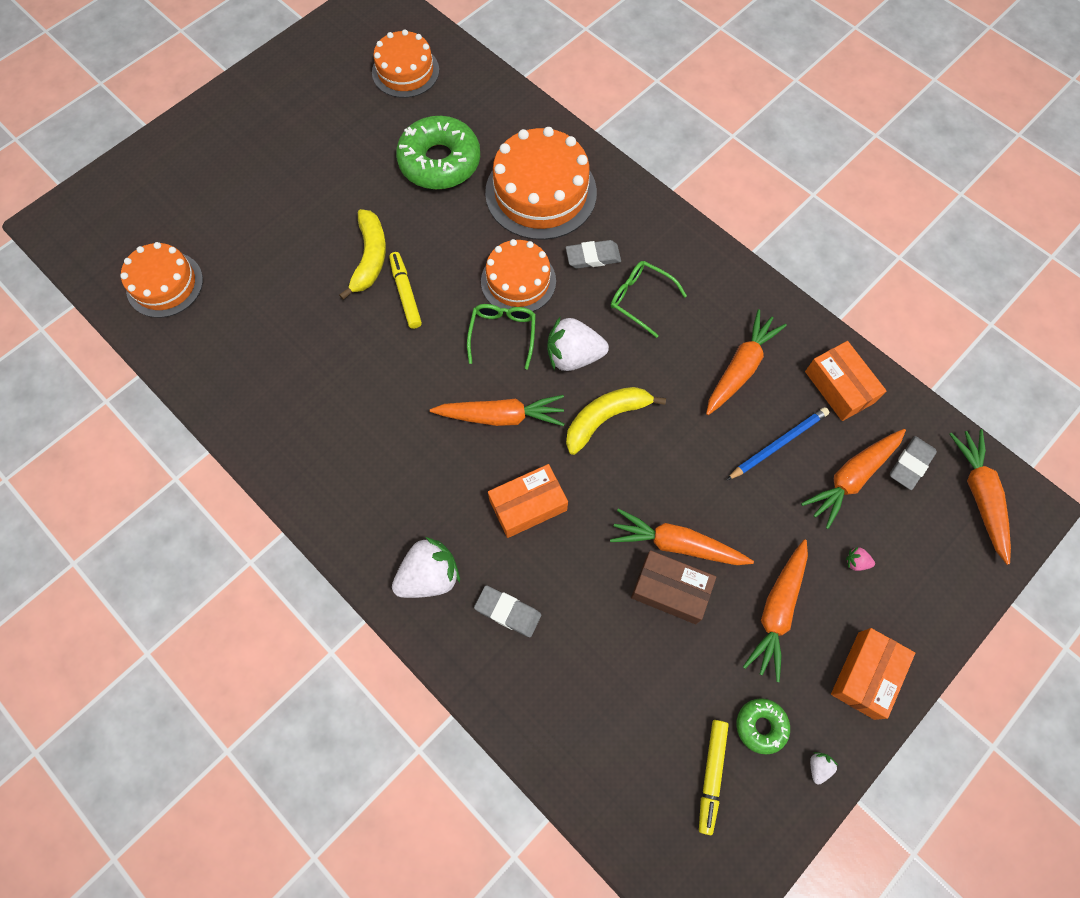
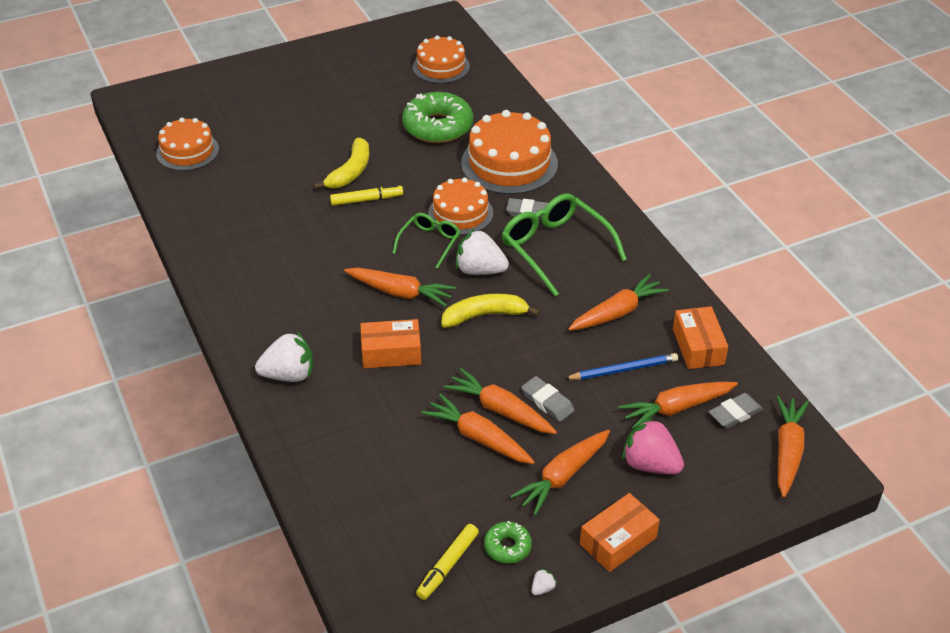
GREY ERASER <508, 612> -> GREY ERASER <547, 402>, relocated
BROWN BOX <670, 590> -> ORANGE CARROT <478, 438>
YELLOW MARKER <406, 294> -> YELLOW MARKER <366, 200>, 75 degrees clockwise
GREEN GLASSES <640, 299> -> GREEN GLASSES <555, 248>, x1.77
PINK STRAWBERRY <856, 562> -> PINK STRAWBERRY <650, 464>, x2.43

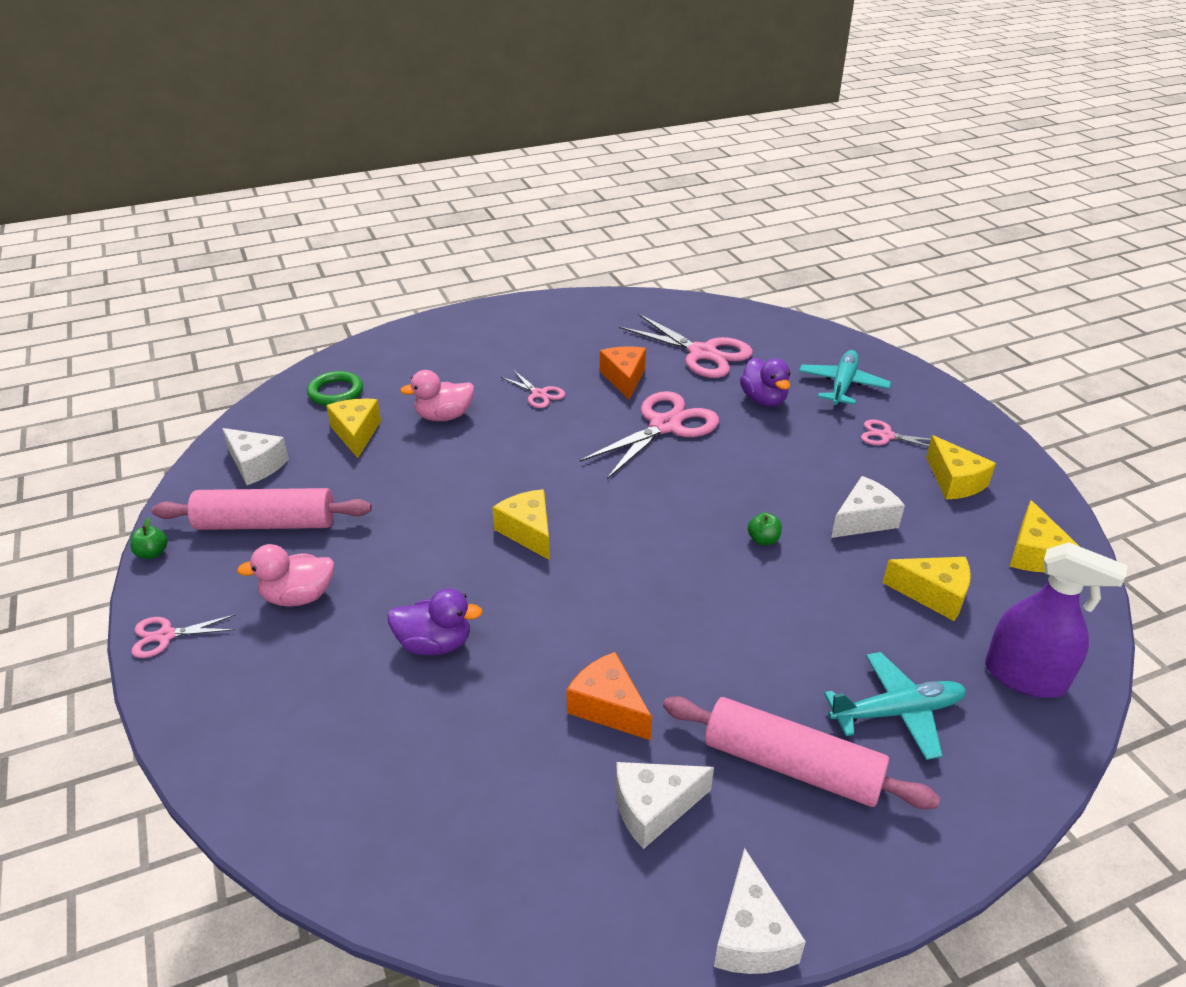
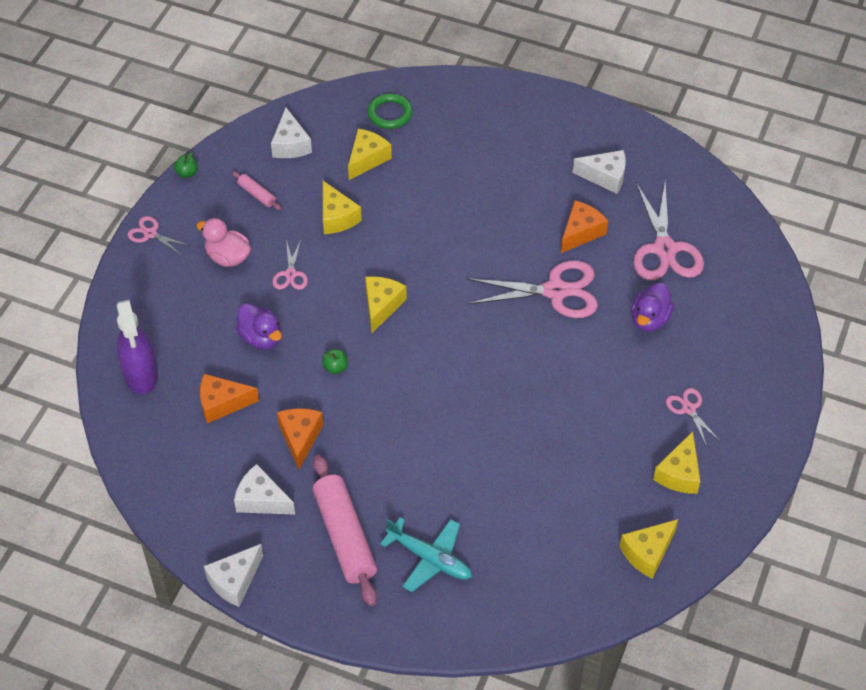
PINK DUCK <444, 416> -> none
TURQUOISE PLANE <842, 385> -> none
none -> ORANGE CHEESE <222, 403>
PINK SCISSORS <539, 394> -> PINK SCISSORS <290, 274>, relocated
GREEN APPLE <763, 540> -> GREEN APPLE <335, 367>, relocated
WHITE CHEESE <863, 520> -> WHITE CHEESE <605, 177>, relocated
YELLOW CHEESE <934, 594> -> YELLOW CHEESE <337, 217>, relocated
PURPLE SPRAY BOTTLE <1025, 677> -> PURPLE SPRAY BOTTLE <141, 375>, relocated
PINK ROLLING PIN <266, 524> -> PINK ROLLING PIN <256, 194>, x0.46

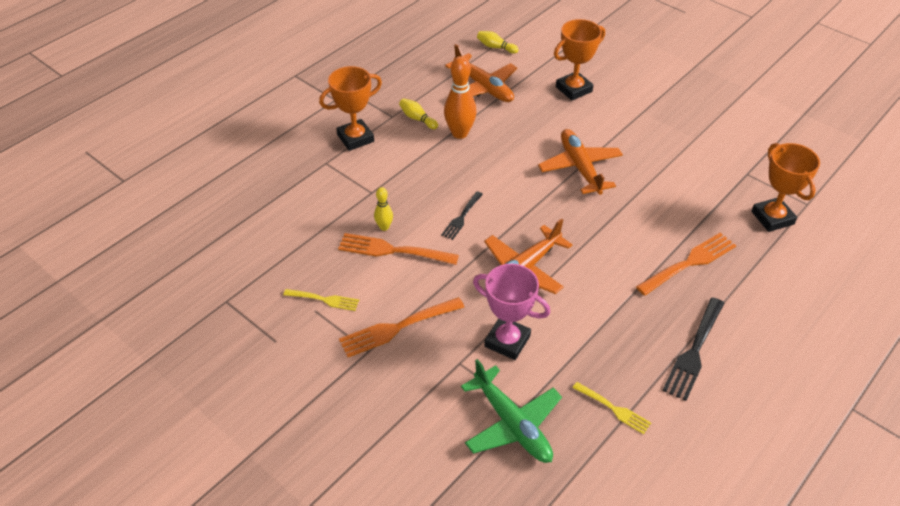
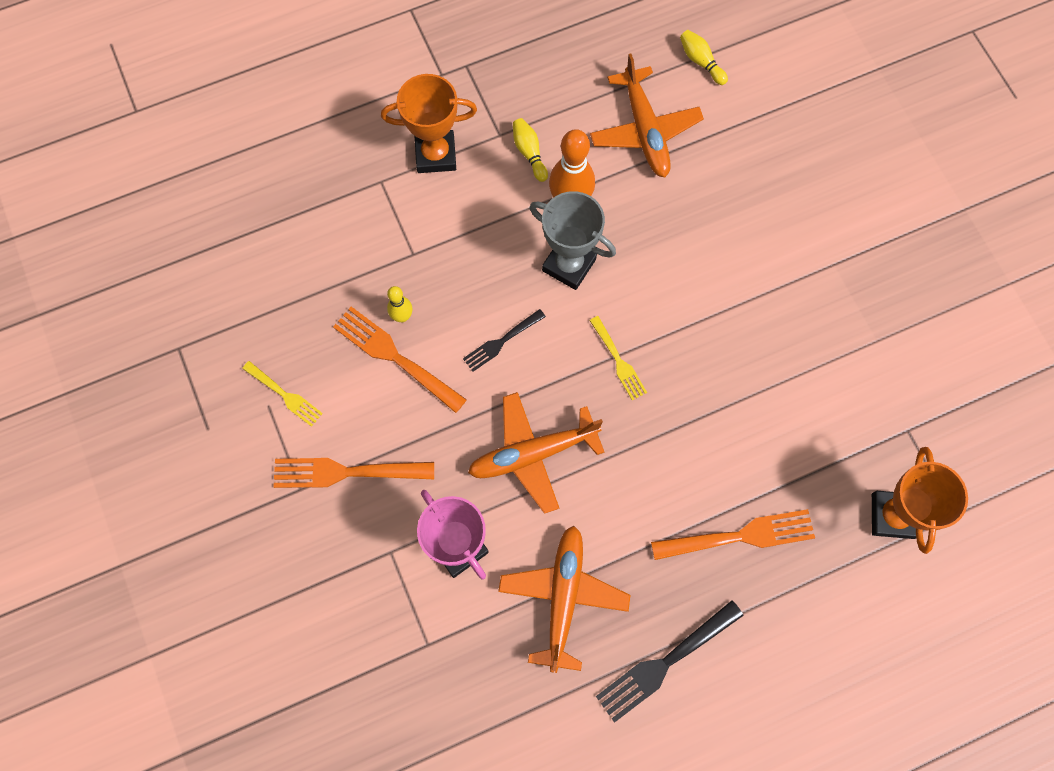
GREEN PLANE <512, 424> -> none
ORANGE TROPHY <573, 89> -> none
none -> GREY TROPHY <569, 265>
ORANGE PLANE <580, 168> -> ORANGE PLANE <563, 597>, relocated
YELLOW FORK <614, 409> -> YELLOW FORK <618, 361>, relocated

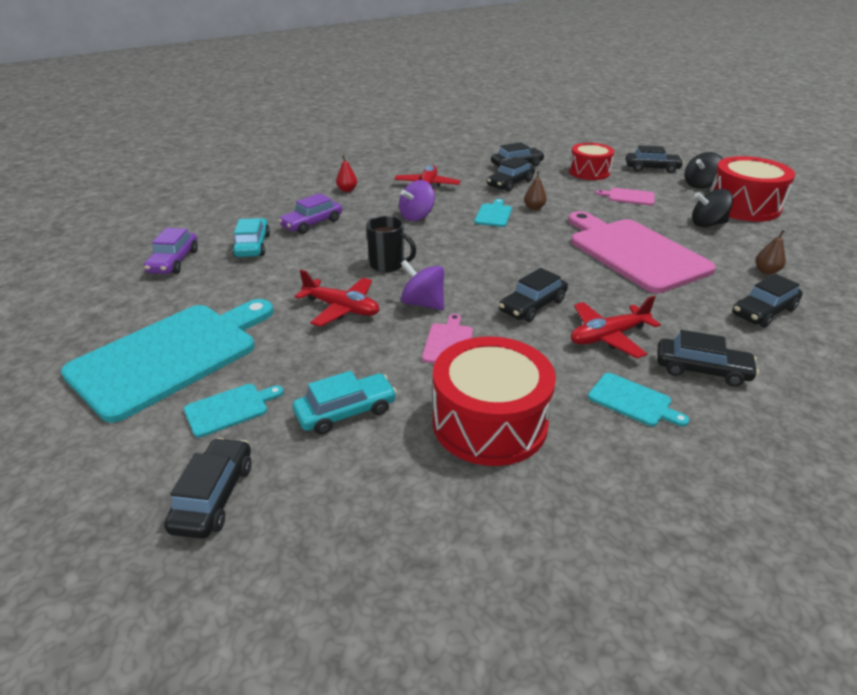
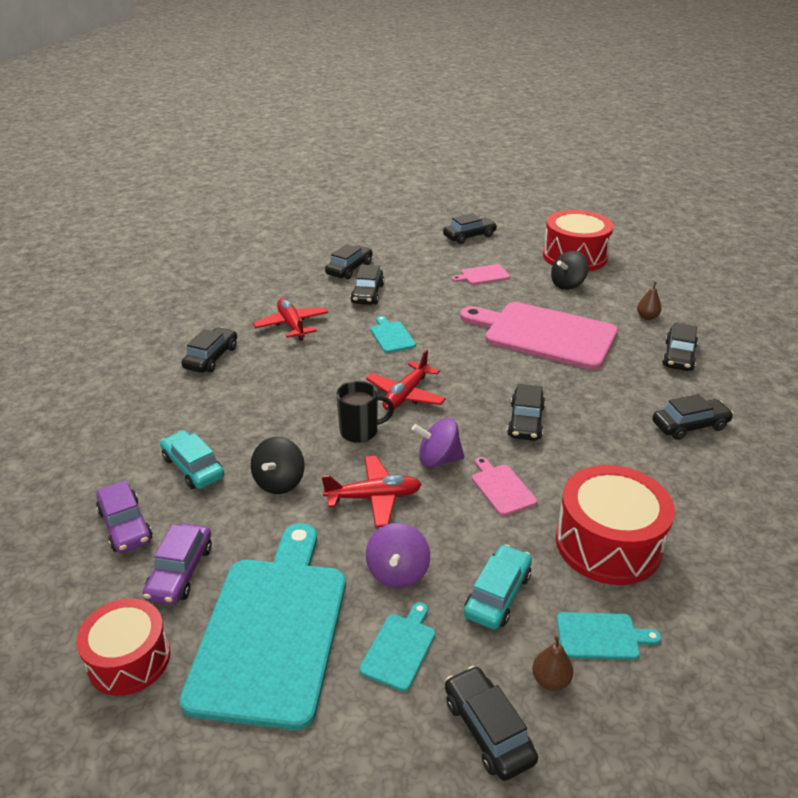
PURPLE CAR <312, 223> -> PURPLE CAR <180, 572>, relocated
PURPLE SPINNING TOP <417, 216> -> PURPLE SPINNING TOP <398, 572>, relocated
BROWN PEAR <534, 208> -> BROWN PEAR <550, 680>, relocated
RED DRUM <589, 172> -> RED DRUM <129, 659>, relocated
RED PLANE <608, 336> -> RED PLANE <406, 395>, relocated
TURQUOISE CUTTING BOARD <632, 401> -> TURQUOISE CUTTING BOARD <601, 636>, relocated
BLACK SPINNING TOP <700, 185> -> BLACK SPINNING TOP <279, 482>, relocated
RED PEAR <347, 190> -> BLACK CAR <211, 357>

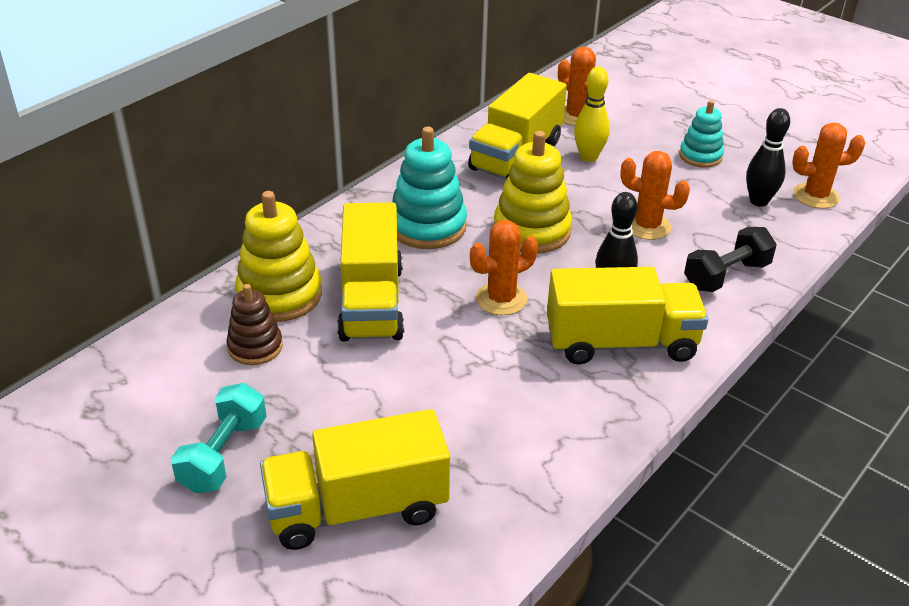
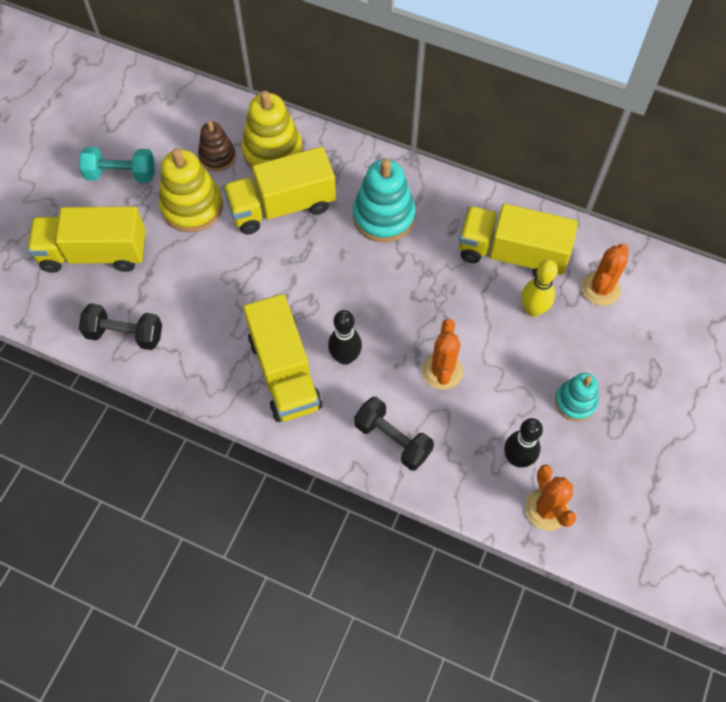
ORANGE CACTUS <501, 299> -> none
none -> BLACK DUMBBELL <125, 334>
YELLOW STACKING TOY <531, 231> -> YELLOW STACKING TOY <192, 207>, relocated
YELLOW TRUCK <357, 508> -> YELLOW TRUCK <94, 253>, 60 degrees counterclockwise

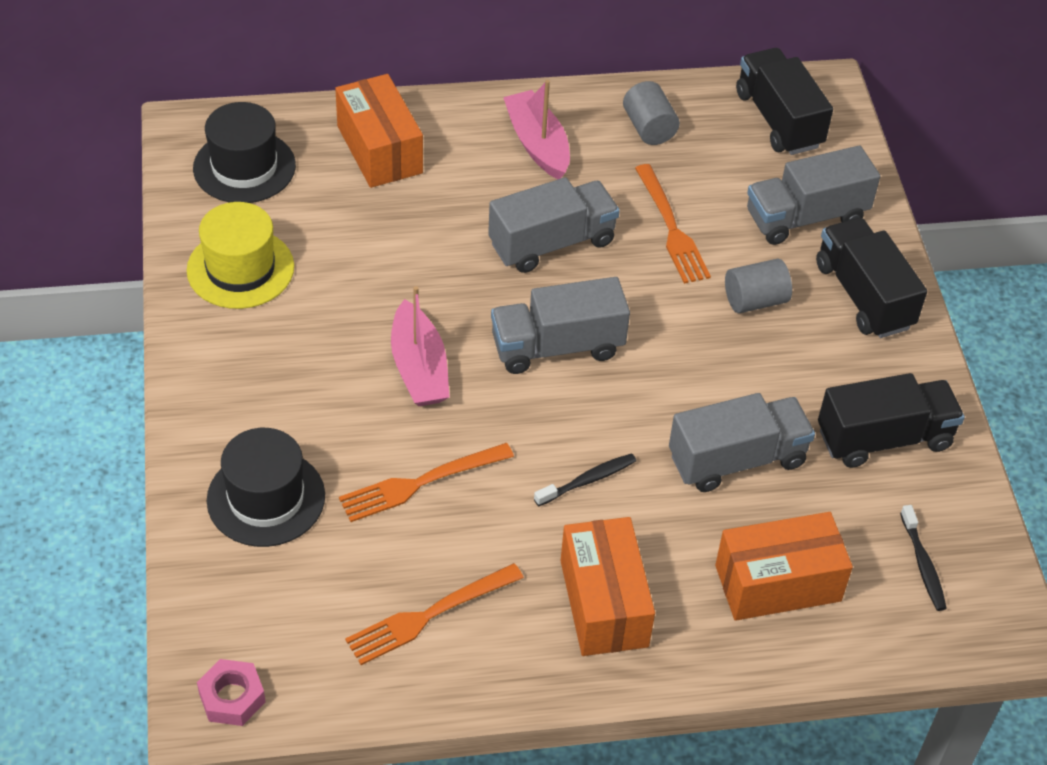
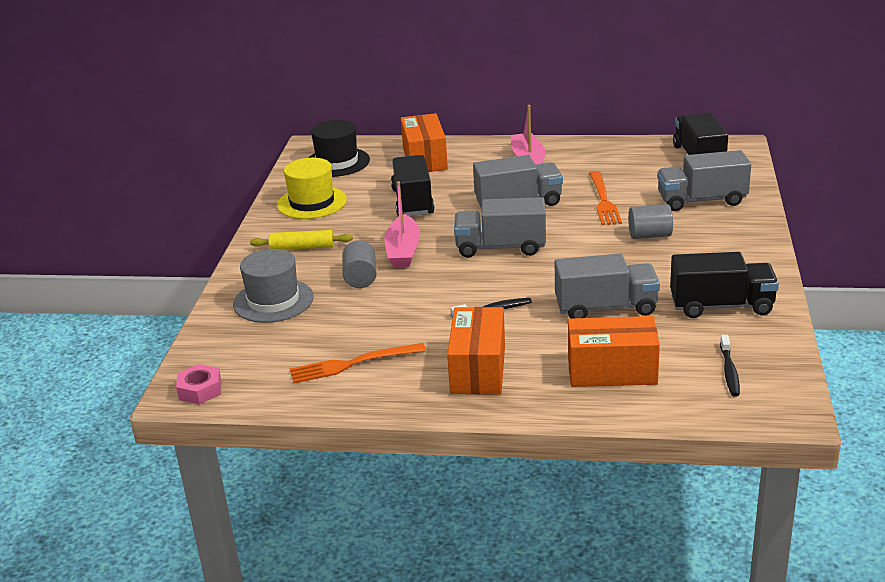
ORANGE FORK <419, 484> -> none
none -> YELLOW ROLLING PIN <302, 247>
GREY CYLINDER <649, 128> -> GREY CYLINDER <360, 278>, relocated
BLACK TRUCK <863, 296> -> BLACK TRUCK <413, 202>, relocated
BLACK HAT <266, 498> -> GREY HAT <273, 301>

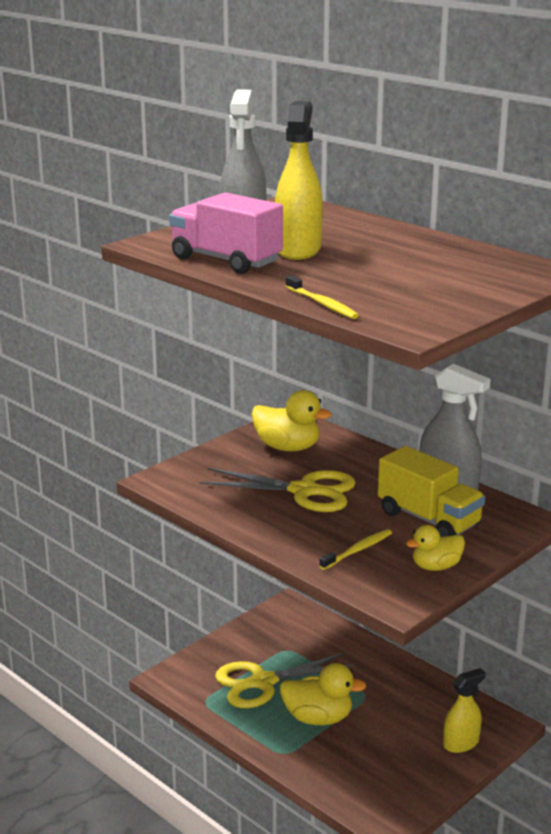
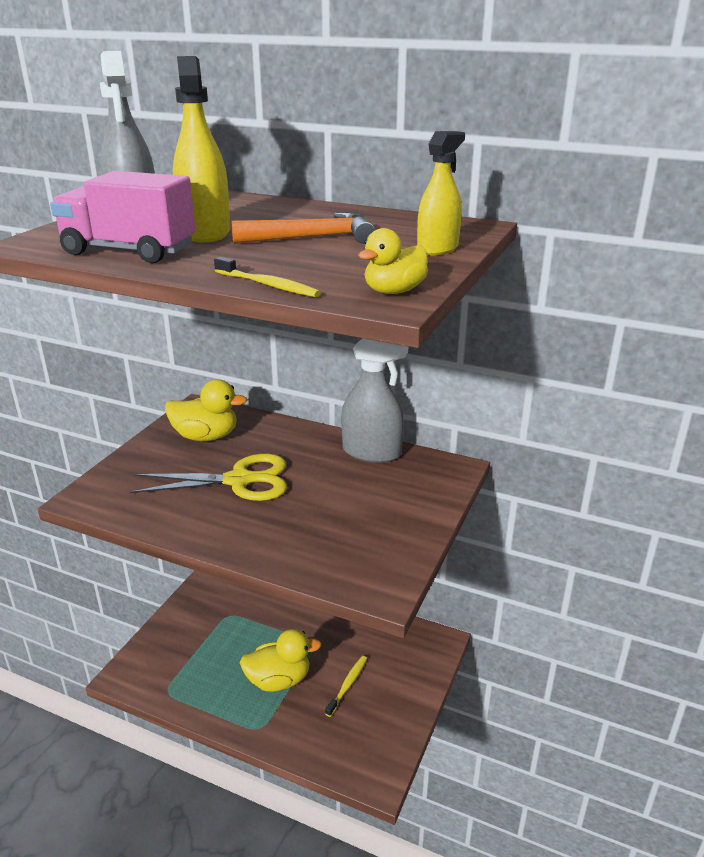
YELLOW SCISSORS <263, 682> -> none
YELLOW TRUCK <428, 519> -> none
none -> ORANGE HAMMER <313, 238>
YELLOW TOOTHBRUSH <358, 550> -> YELLOW TOOTHBRUSH <348, 685>, relocated
YELLOW DUCK <436, 566> -> YELLOW DUCK <394, 291>, relocated
YELLOW SPRAY BOTTLE <461, 743> -> YELLOW SPRAY BOTTLE <437, 248>, relocated

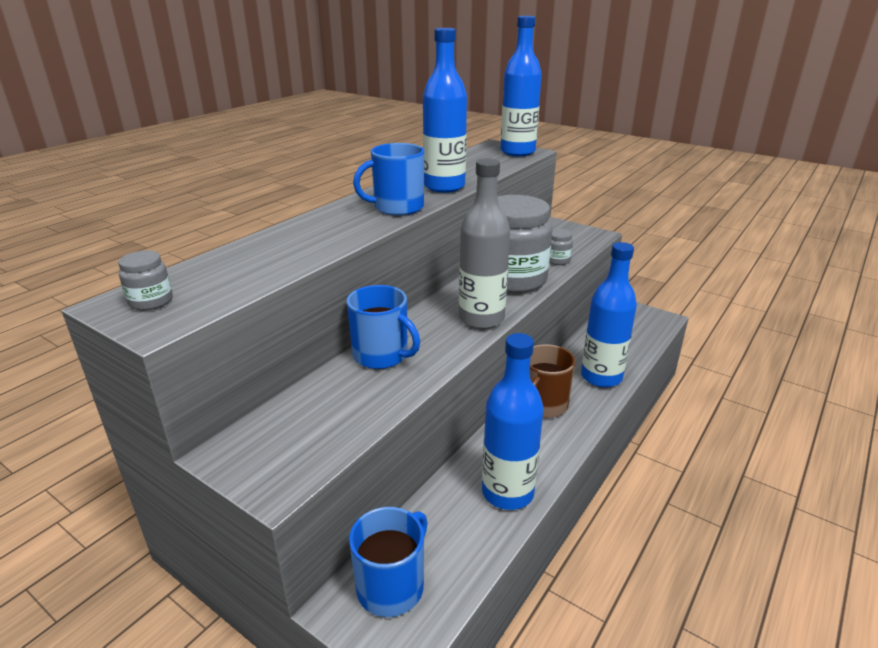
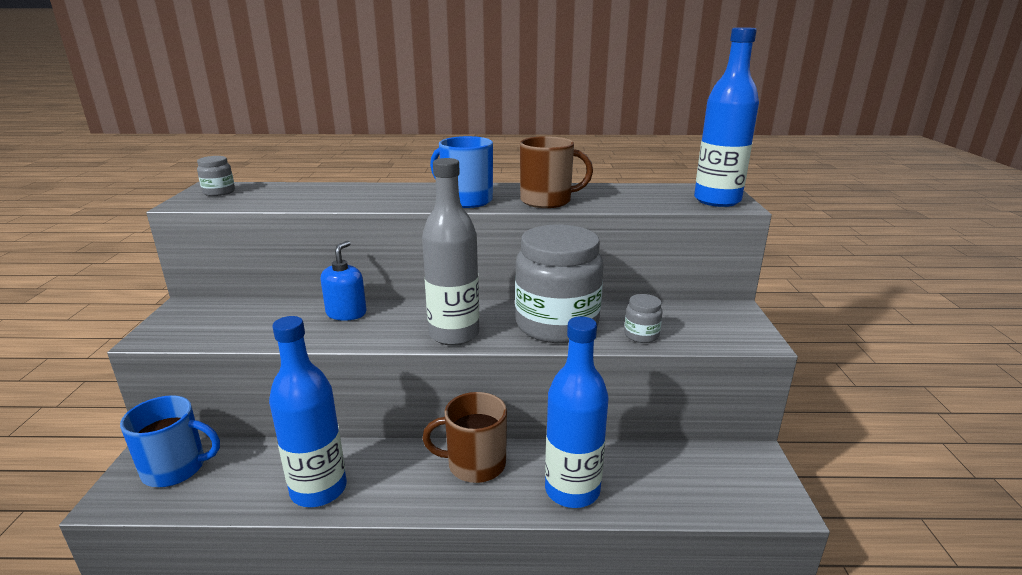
BLUE MUG <381, 355> -> BLUE SOAP DISPENSER <346, 313>
BLUE BOTTLE <444, 187> -> BROWN MUG <547, 201>

